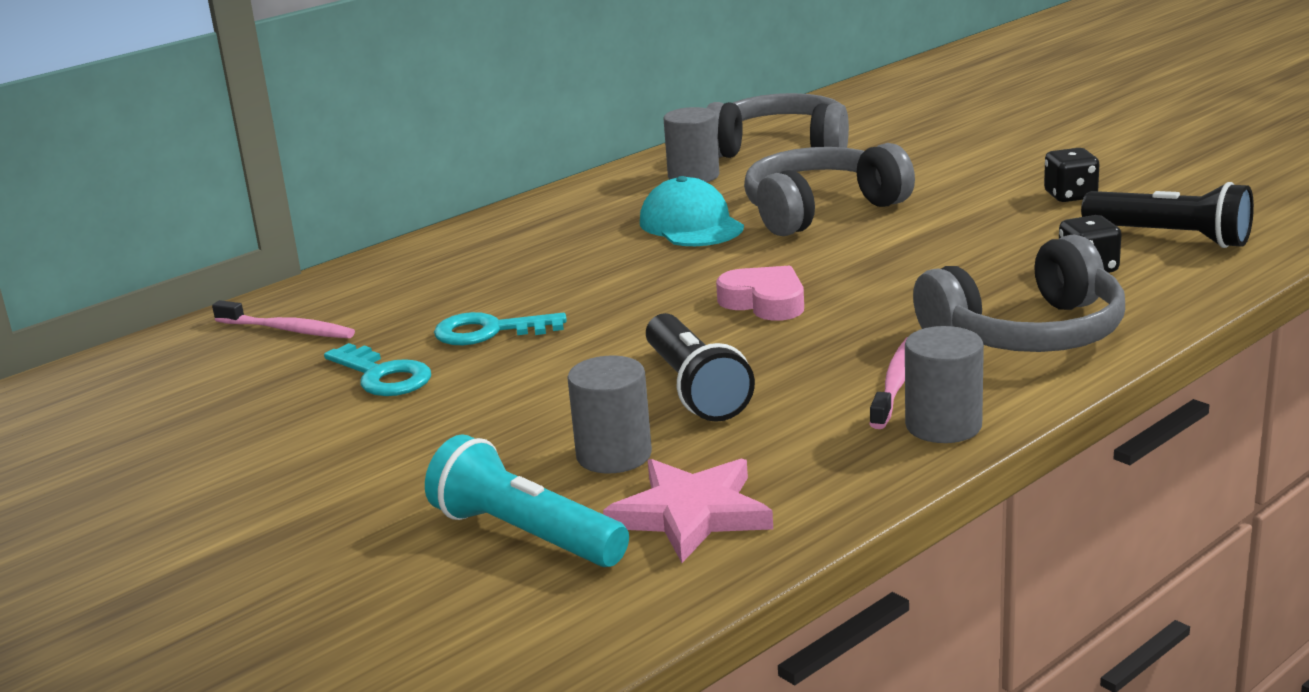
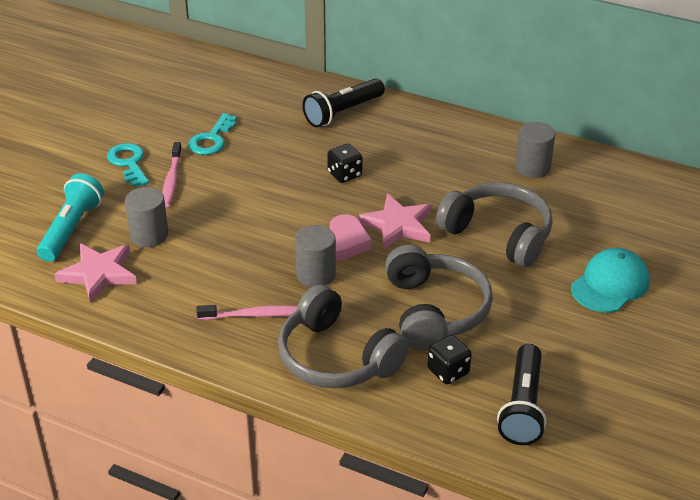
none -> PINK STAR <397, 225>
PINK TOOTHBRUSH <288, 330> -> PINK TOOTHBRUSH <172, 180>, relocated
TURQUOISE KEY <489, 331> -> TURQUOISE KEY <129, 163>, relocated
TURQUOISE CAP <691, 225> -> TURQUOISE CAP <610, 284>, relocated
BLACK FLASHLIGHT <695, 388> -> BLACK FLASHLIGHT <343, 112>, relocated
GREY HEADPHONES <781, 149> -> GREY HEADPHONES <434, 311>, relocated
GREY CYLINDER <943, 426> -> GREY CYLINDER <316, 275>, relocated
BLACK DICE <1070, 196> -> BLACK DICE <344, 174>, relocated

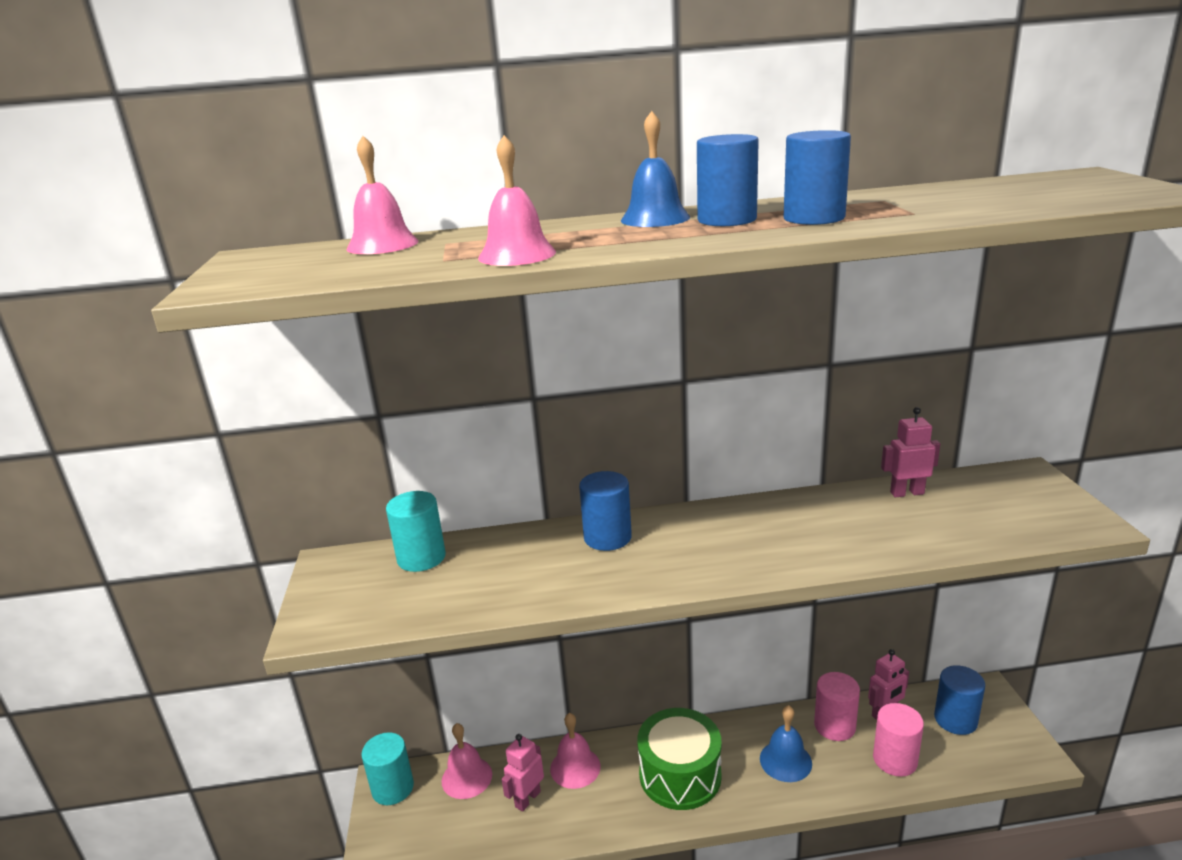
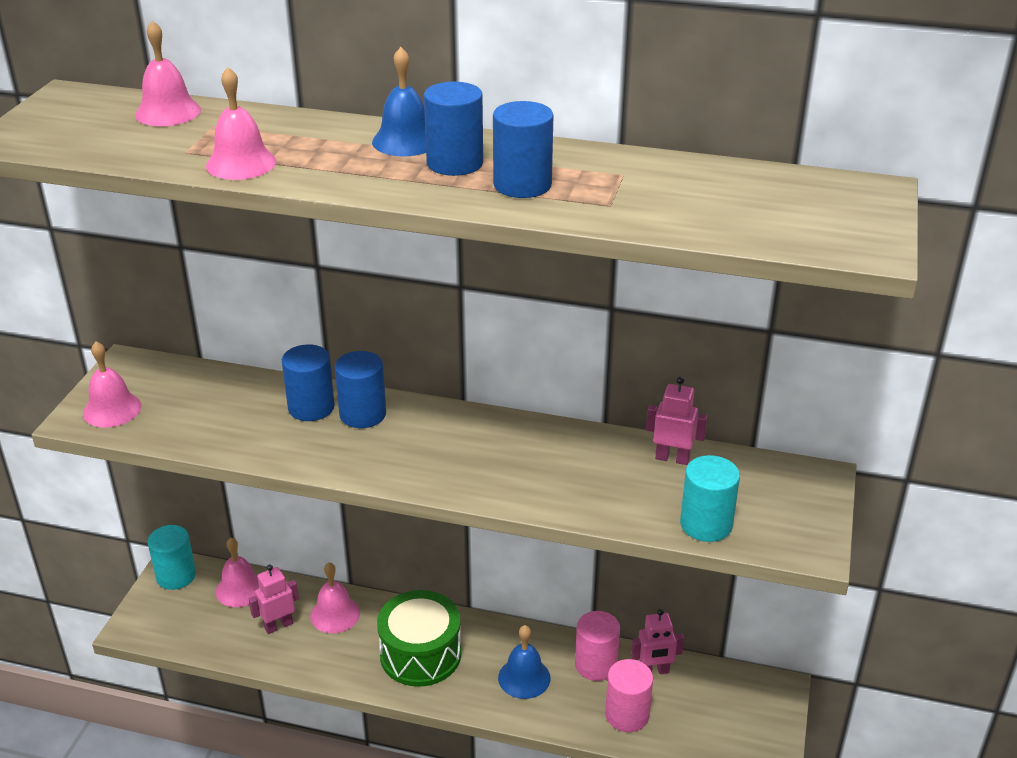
none -> PINK BELL <112, 409>
TURQUOISE CYLINDER <421, 557> -> TURQUOISE CYLINDER <706, 524>, relocated
BLUE CYLINDER <955, 719> -> BLUE CYLINDER <311, 407>, relocated

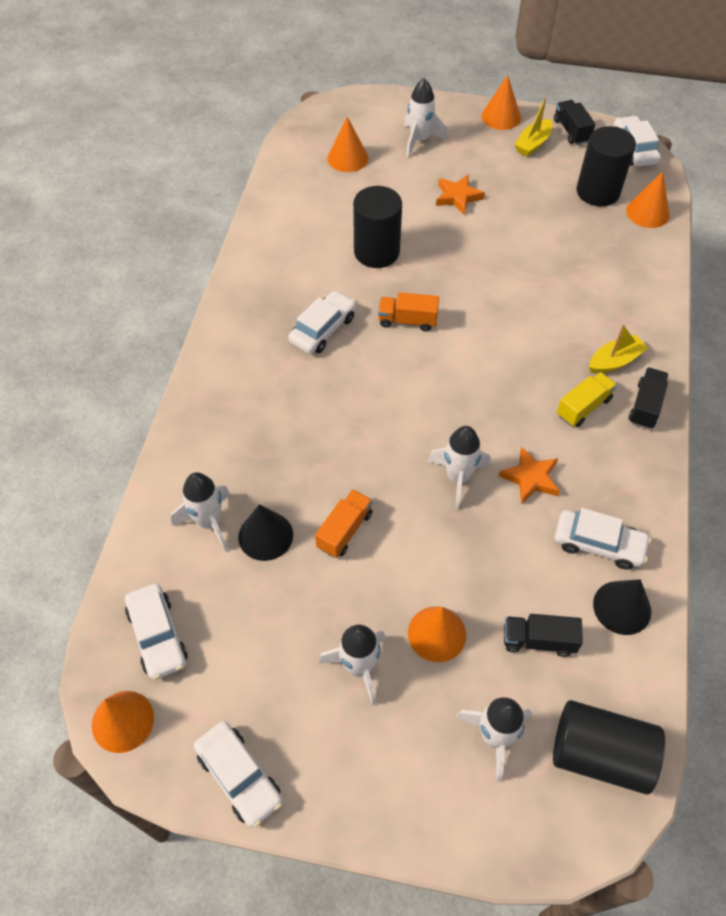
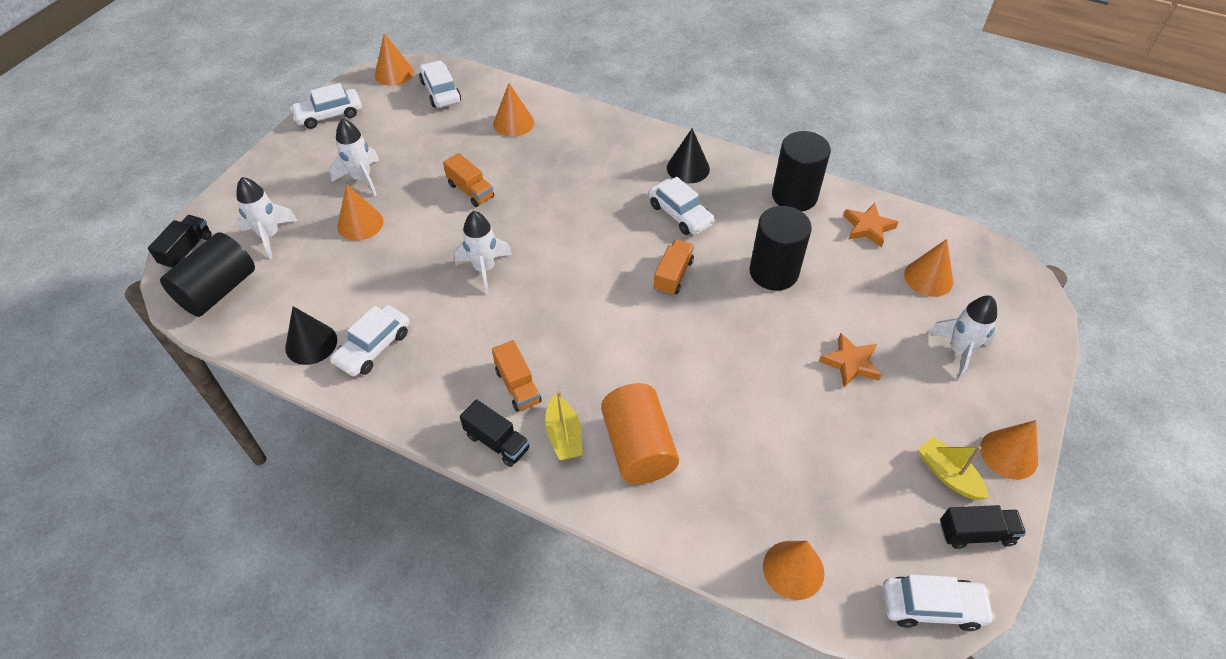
none -> ORANGE CYLINDER <638, 447>
BLACK CONE <265, 535> -> BLACK CONE <688, 168>, relocated
ORANGE STAR <530, 478> -> ORANGE STAR <868, 227>, relocated
BLACK TRUCK <538, 640> -> BLACK TRUCK <187, 250>, relocated
BLACK CYLINDER <598, 192> -> BLACK CYLINDER <794, 196>, relocated
WHITE ROCKET <209, 522> -> ORANGE CONE <513, 123>
YELLOW TRUCK <583, 407> -> ORANGE TRUCK <518, 386>
WHITE CAR <157, 635> -> WHITE CAR <440, 91>, 75 degrees clockwise

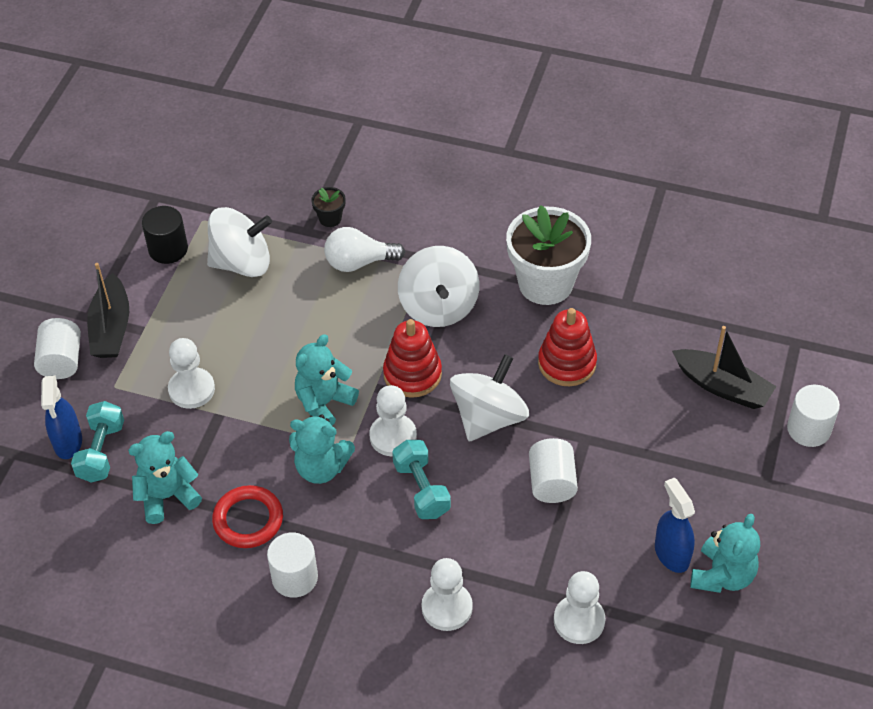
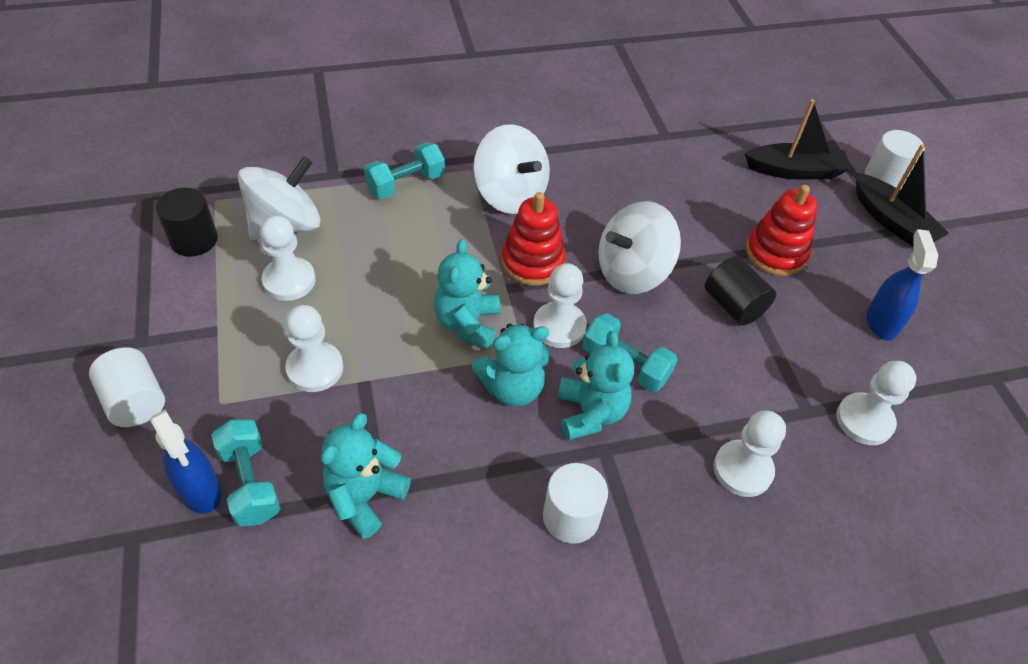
RED RING <248, 520> -> none
BLACK FLOWER POT <330, 218> -> none
WHITE FLOWER POT <545, 283> -> none
none -> WHITE PAWN <289, 280>
BLACK BOAT <111, 328> -> BLACK BOAT <892, 221>, relocated
RED STACKING TOY <567, 363> -> RED STACKING TOY <775, 253>, relocated
TURQUOISE TEDDY BEAR <722, 575> -> TURQUOISE TEDDY BEAR <590, 413>, relocated
WHITE LIGHT BULB <359, 262> -> TURQUOISE DUMBBELL <406, 184>
WHITE CYLINDER <552, 482> -> BLACK CYLINDER <733, 305>
WHITE SPINNING TOP <488, 417> -> WHITE SPINNING TOP <632, 272>, 120 degrees counterclockwise
BLUE SPRAY BOTTLE <671, 554> -> BLUE SPRAY BOTTLE <881, 322>, 60 degrees clockwise

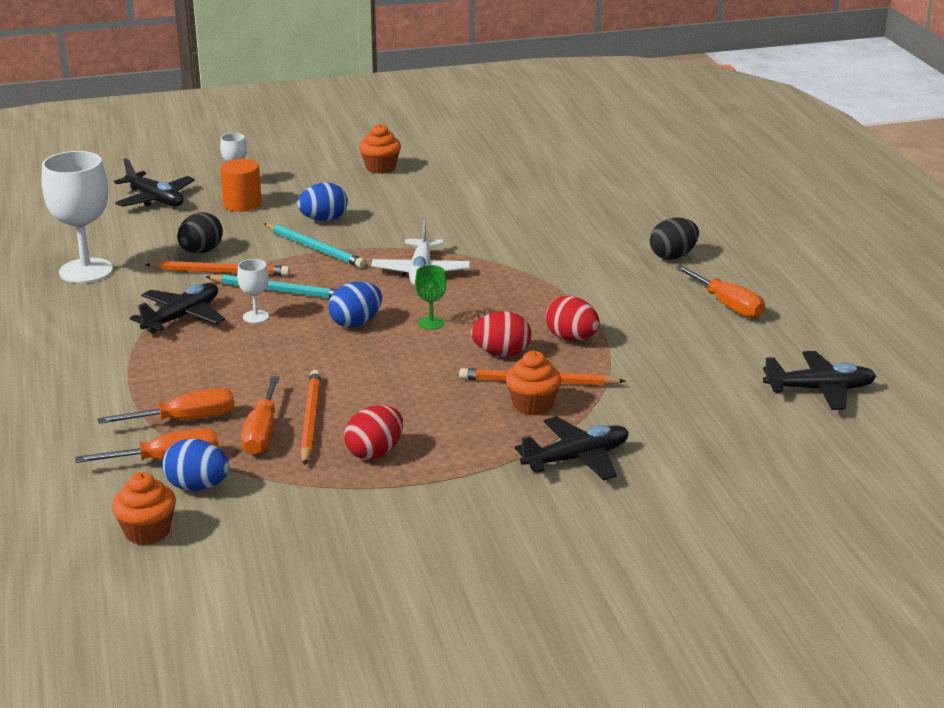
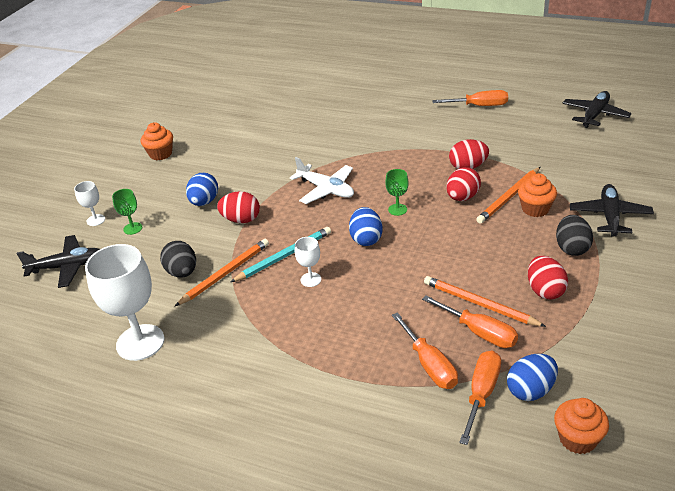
BLACK PLANE <182, 317> -> none
BLACK EGG <673, 256> -> BLACK EGG <572, 248>, relocated
ORANGE CYLINDER <242, 204> -> GREEN GOBLET <133, 228>
TURQUOISE PENCIL <315, 248> -> RED EGG <241, 220>
ORANGE SCREWDRIVER <185, 420> -> ORANGE SCREWDRIVER <429, 365>, 135 degrees clockwise

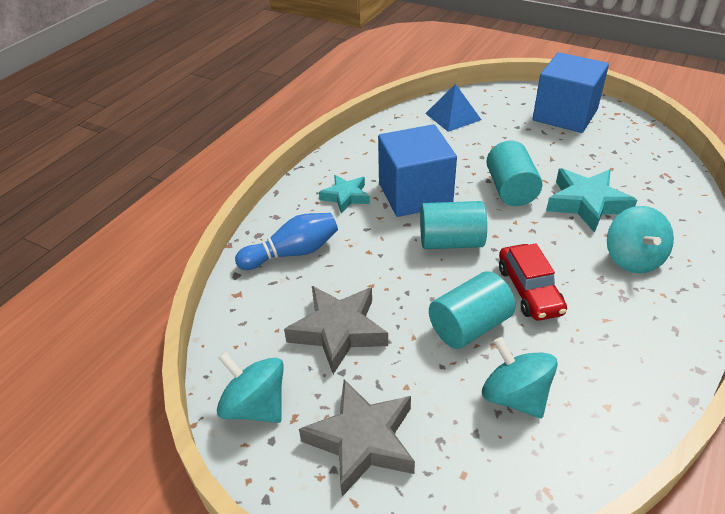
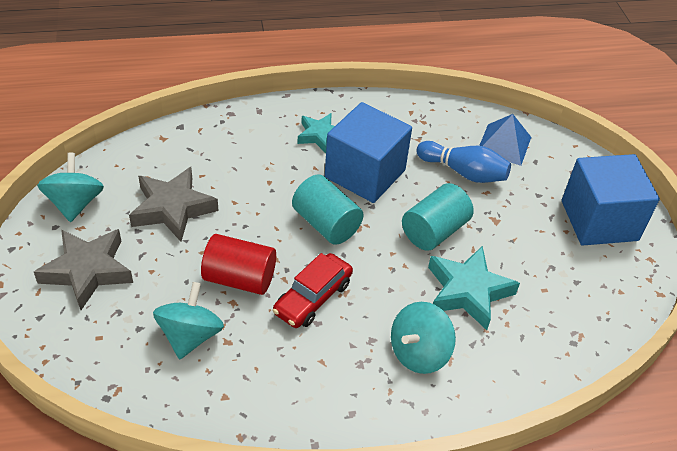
BLUE BOWLING PIN <292, 253> -> BLUE BOWLING PIN <463, 172>, relocated
TURQUOISE CYLINDER <469, 326> -> RED CYLINDER <239, 278>

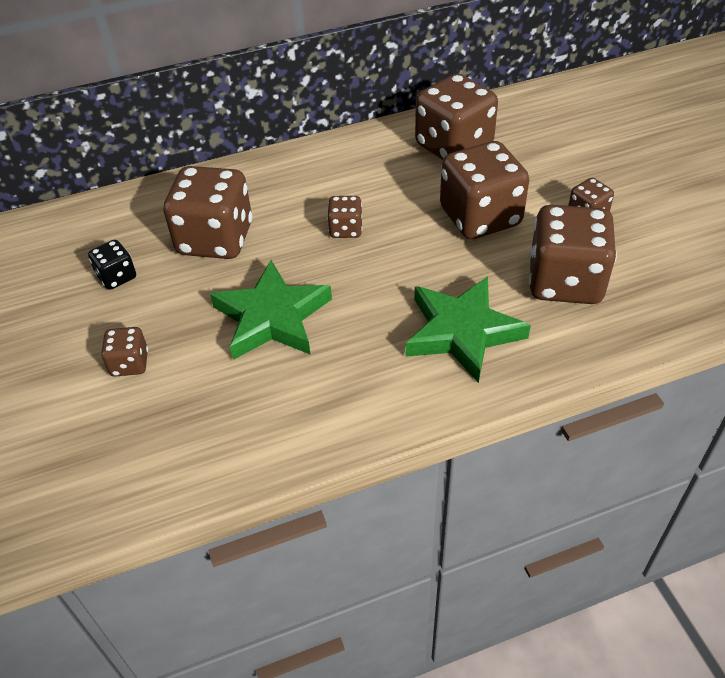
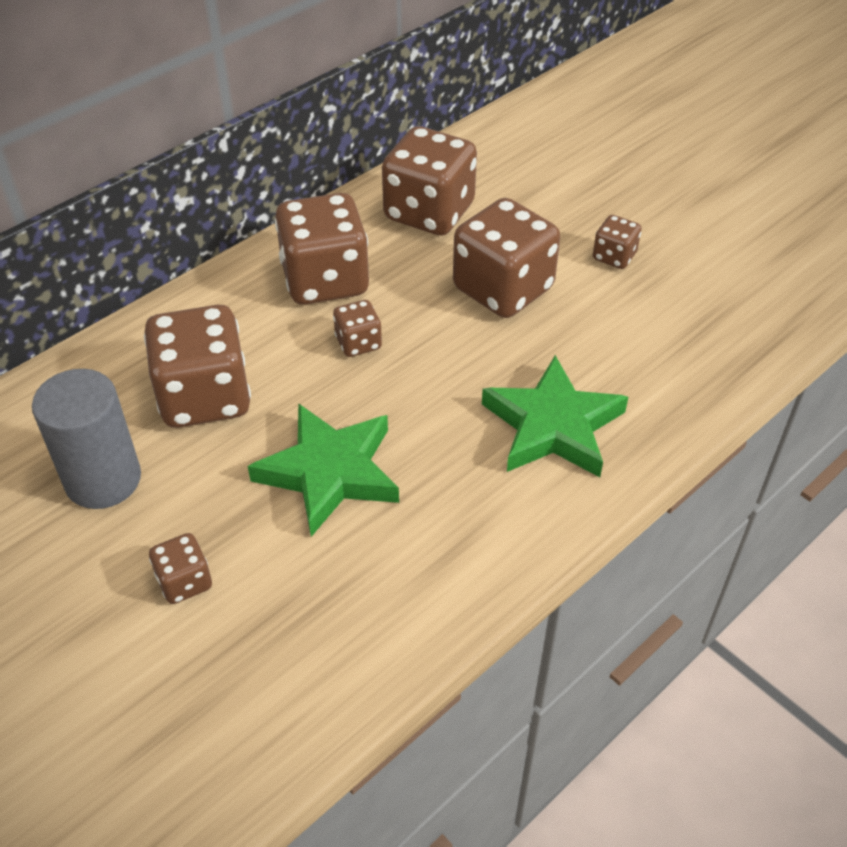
BROWN DICE <565, 282> -> BROWN DICE <325, 280>, relocated
BLACK DICE <117, 277> -> GREY CYLINDER <103, 479>

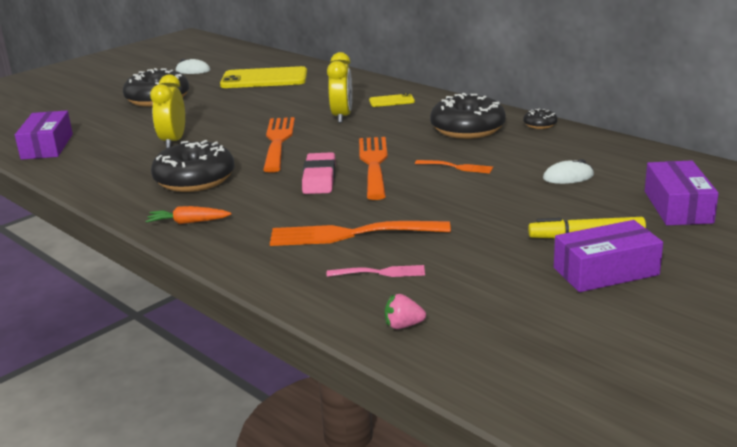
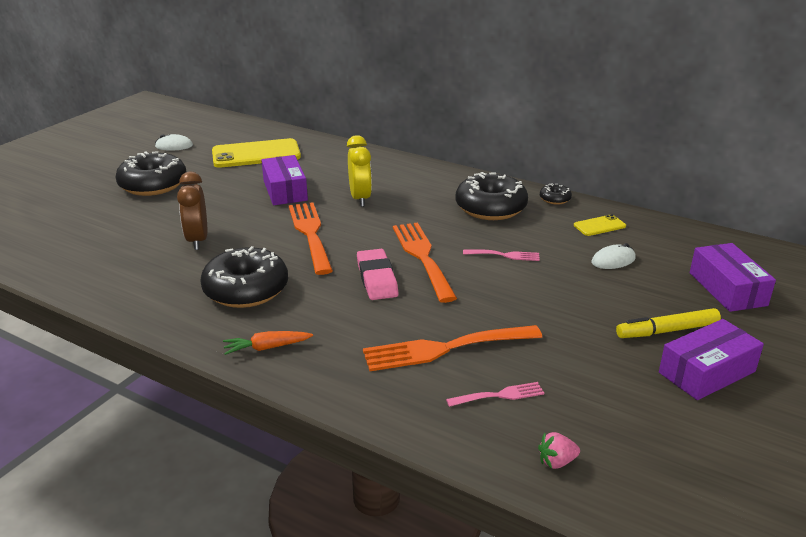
PURPLE BOX <47, 146> -> PURPLE BOX <285, 190>, relocated
YELLOW PHONE <391, 101> -> YELLOW PHONE <599, 226>, relocated
YELLOW CLOCK <173, 141> -> BROWN CLOCK <197, 240>
ORANGE FORK <457, 167> -> PINK FORK <505, 255>

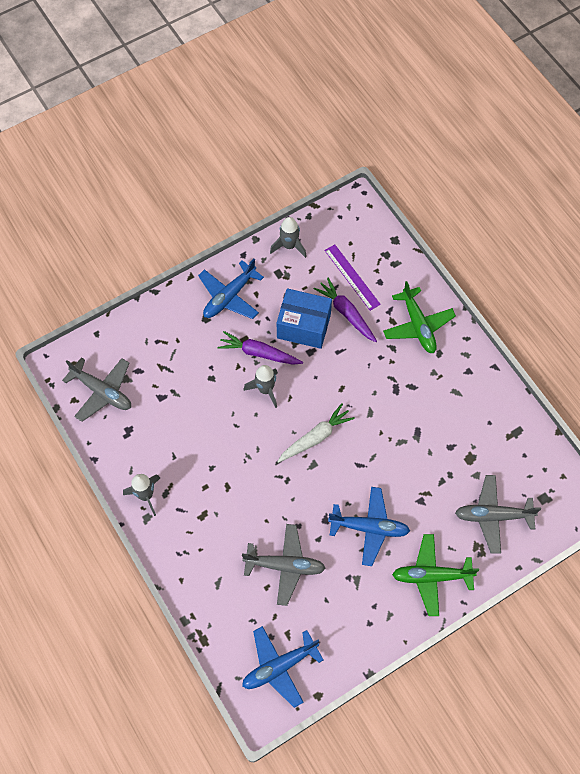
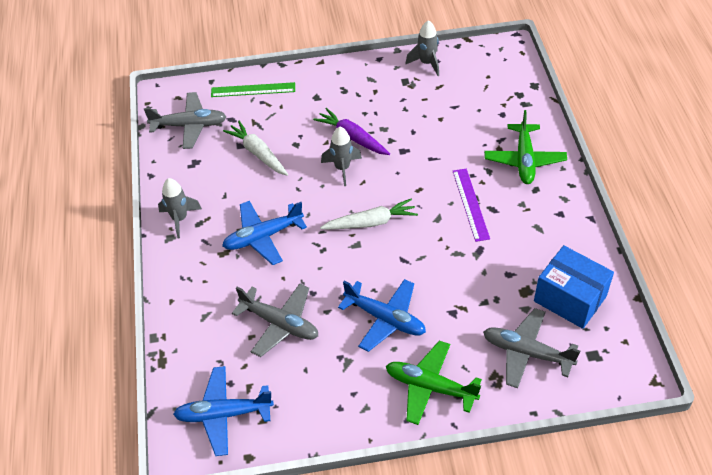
PURPLE CARROT <346, 313> -> none
none -> GREEN RULER <253, 90>
none -> WHITE CARROT <258, 153>
BLUE PLANE <229, 296> -> BLUE PLANE <263, 237>, relocated
BLUE BOX <304, 326> -> BLUE BOX <570, 298>, relocated
PURPLE RULER <352, 277> -> PURPLE RULER <470, 204>, relocated
GREY PLANE <102, 392> -> GREY PLANE <189, 125>, 60 degrees counterclockwise

